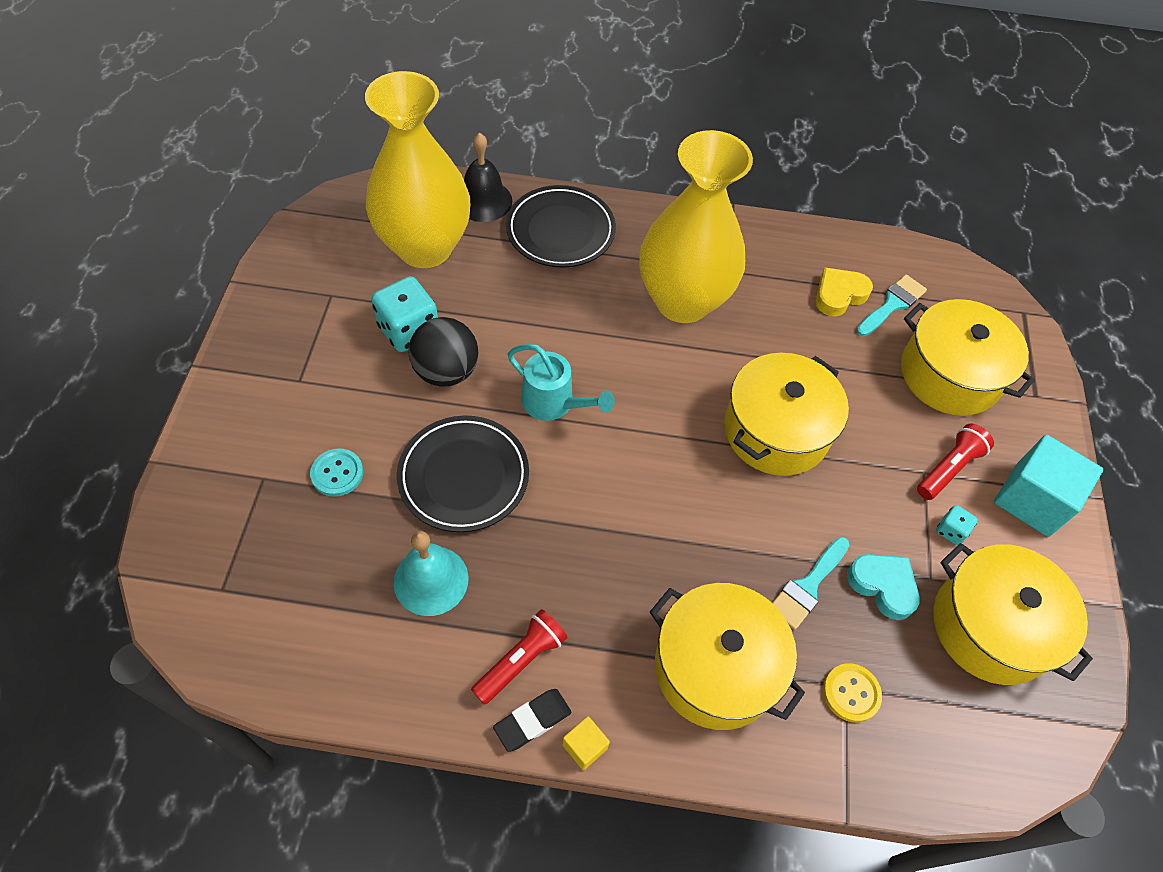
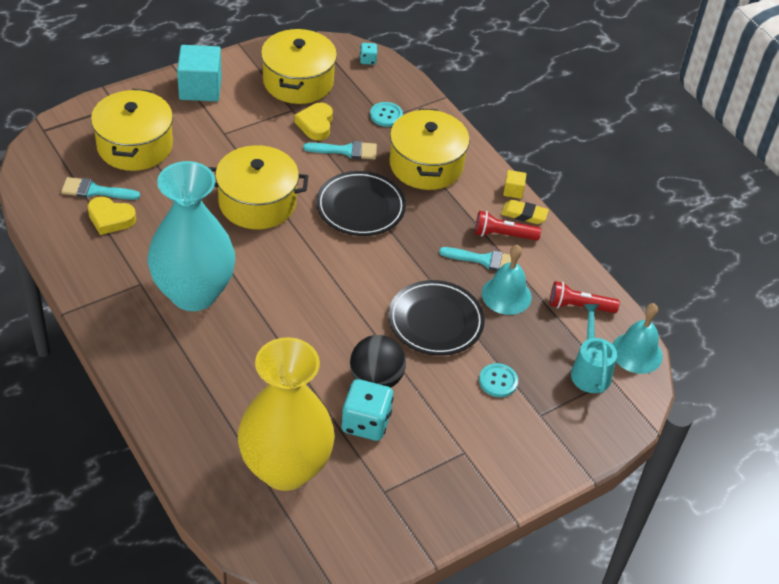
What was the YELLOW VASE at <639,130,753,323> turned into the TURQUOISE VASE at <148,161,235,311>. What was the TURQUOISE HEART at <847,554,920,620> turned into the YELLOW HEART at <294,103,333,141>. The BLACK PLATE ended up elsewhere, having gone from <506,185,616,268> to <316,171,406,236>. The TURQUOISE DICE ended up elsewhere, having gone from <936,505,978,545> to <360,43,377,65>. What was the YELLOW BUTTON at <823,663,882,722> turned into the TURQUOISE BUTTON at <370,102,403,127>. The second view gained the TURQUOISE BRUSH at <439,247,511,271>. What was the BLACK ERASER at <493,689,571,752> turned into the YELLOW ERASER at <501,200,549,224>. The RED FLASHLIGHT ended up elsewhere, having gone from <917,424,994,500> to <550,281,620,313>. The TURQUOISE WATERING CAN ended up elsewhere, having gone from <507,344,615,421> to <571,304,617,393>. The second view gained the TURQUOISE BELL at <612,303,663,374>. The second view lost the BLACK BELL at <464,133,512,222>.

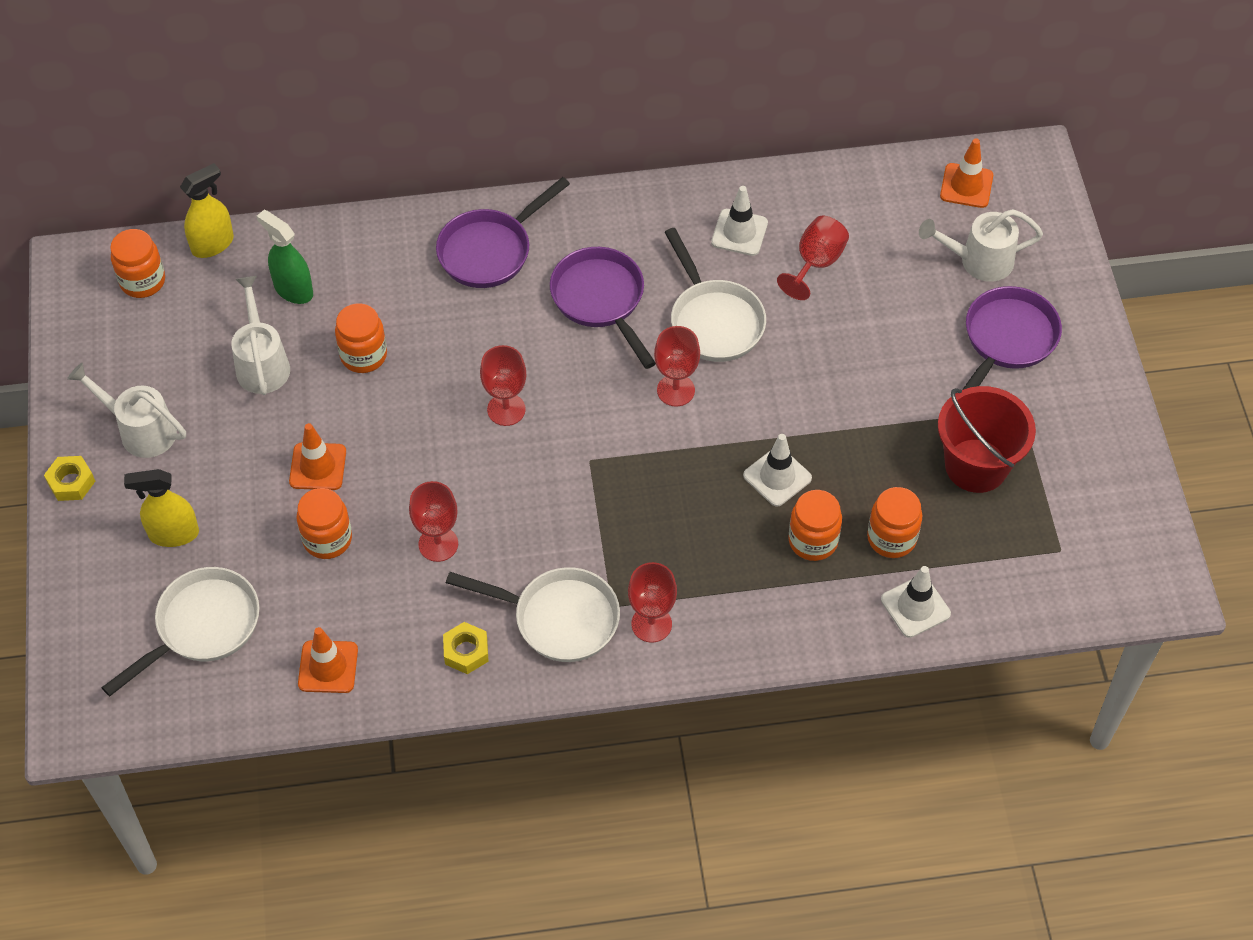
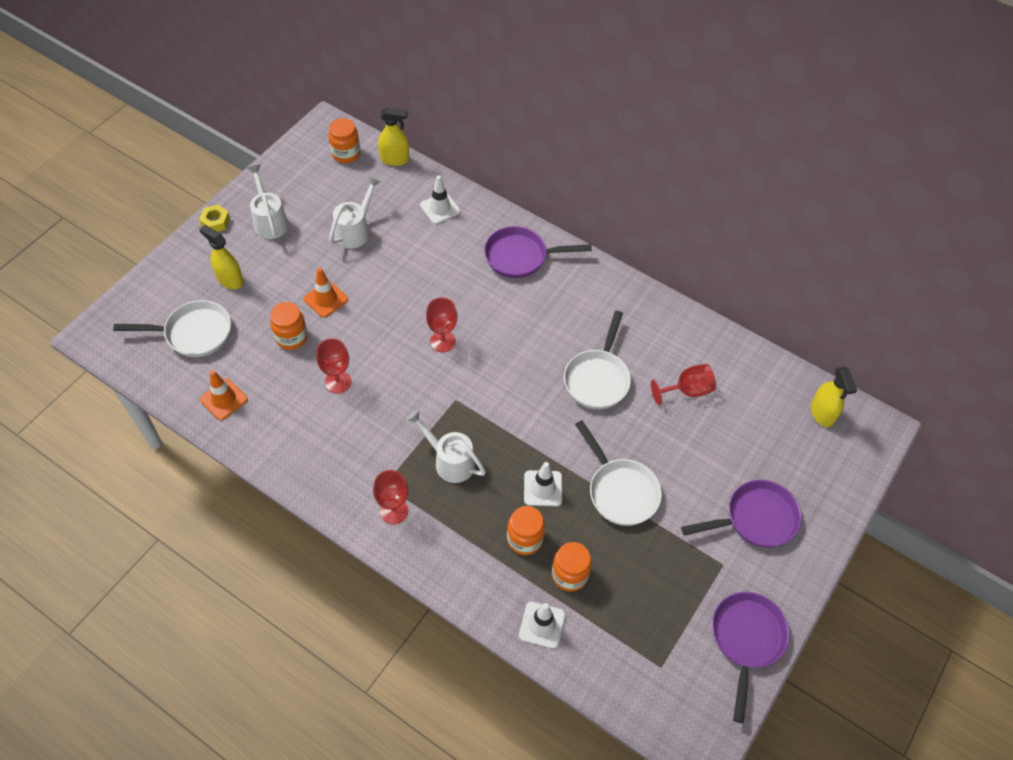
The WHITE WATERING CAN ended up elsewhere, having gone from <919,209,1043,282> to <406,409,486,483>. The WHITE TRAFFIC CONE ended up elsewhere, having gone from <711,186,768,256> to <420,175,460,224>. The WHITE PAN ended up elsewhere, having gone from <446,567,620,662> to <575,420,662,526>. The PURPLE PAN ended up elsewhere, having gone from <550,247,656,369> to <712,592,789,723>. Where the ORANGE TRAFFIC CONE stood at <940,138,993,208>, the YELLOW SPRAY BOTTLE came to stand at <811,366,857,427>. The second view lost the GREEN SPRAY BOTTLE at <256,210,313,304>. The second view lost the ORANGE JAR at <335,303,387,373>. The second view lost the YELLOW NUT at <443,622,489,674>. The second view lost the RED GOBLET at <654,326,700,406>. The second view lost the RED BUCKET at <938,386,1036,493>.

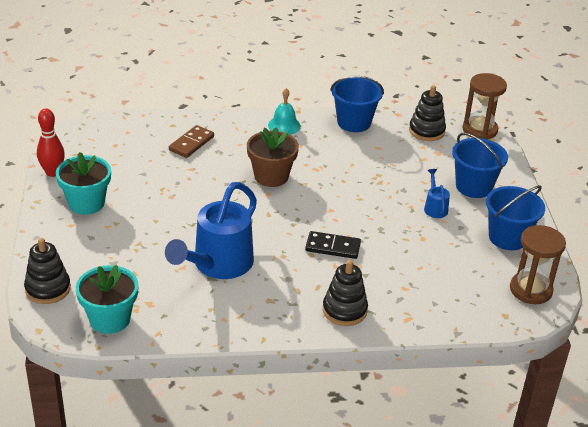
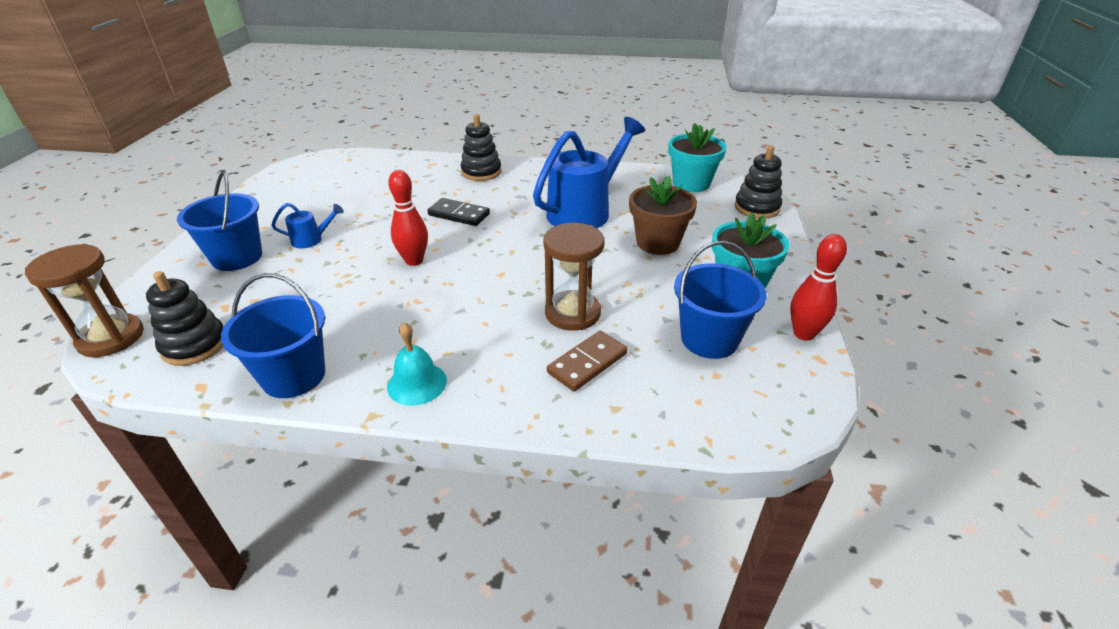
The BLUE WATERING CAN at <424,169,450,218> ended up facing another way, 105 degrees counterclockwise from before. The second view gained the RED BOWLING PIN at <388,170,428,266>. The BROWN HOURGLASS ended up elsewhere, having gone from <510,225,566,304> to <543,223,605,331>. The BROWN FLOWER POT ended up elsewhere, having gone from <247,127,299,187> to <629,176,697,255>. The BLUE BUCKET ended up elsewhere, having gone from <486,185,545,250> to <674,241,767,359>.

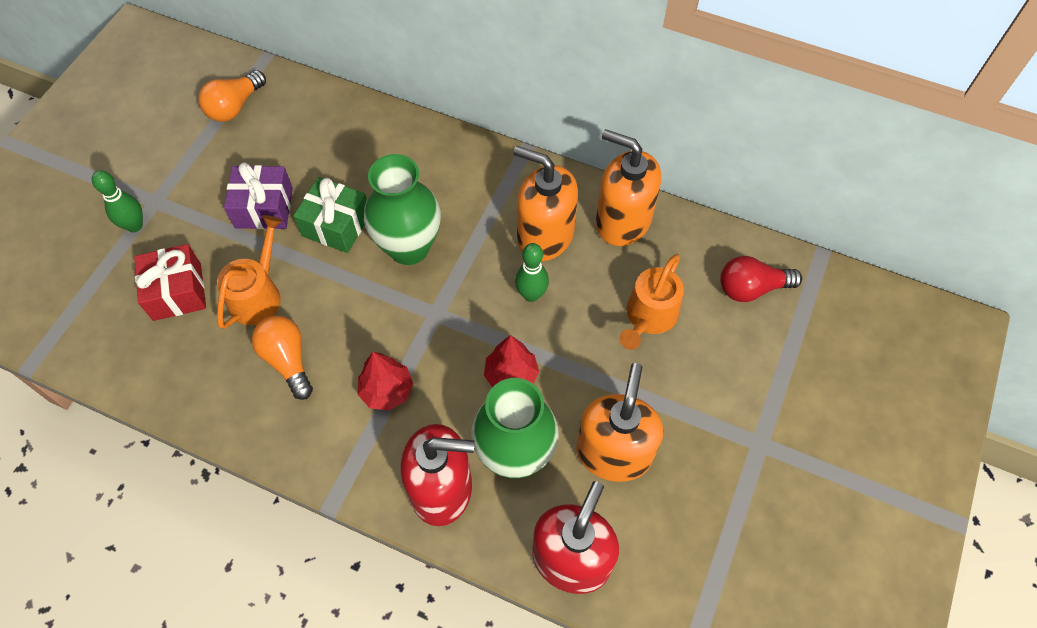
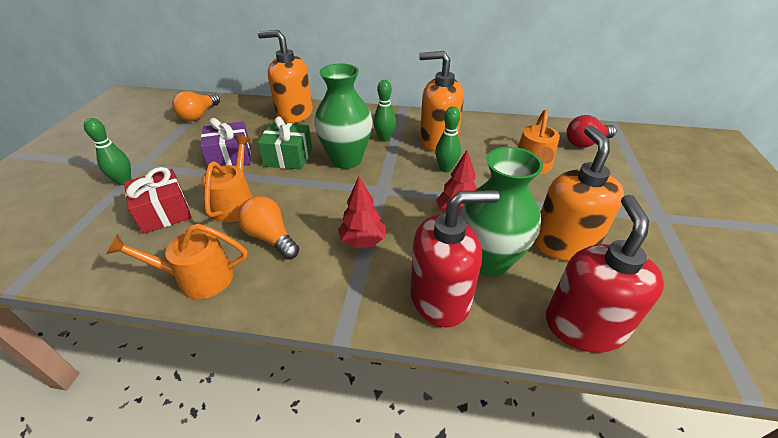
The second view gained the ORANGE WATERING CAN at <106,224,248,299>. The ORANGE SOAP DISPENSER ended up elsewhere, having gone from <596,129,661,246> to <258,30,313,123>. The second view gained the GREEN BOWLING PIN at <373,80,396,142>.

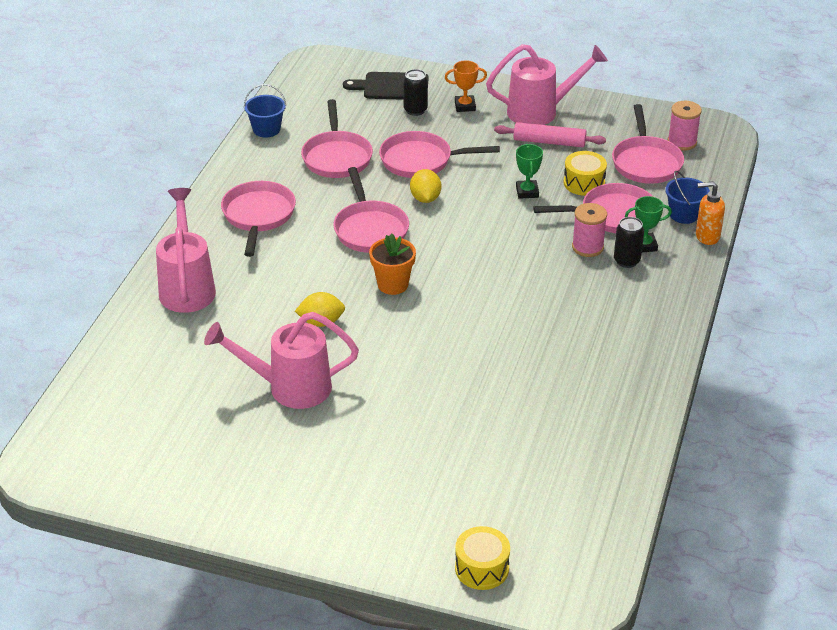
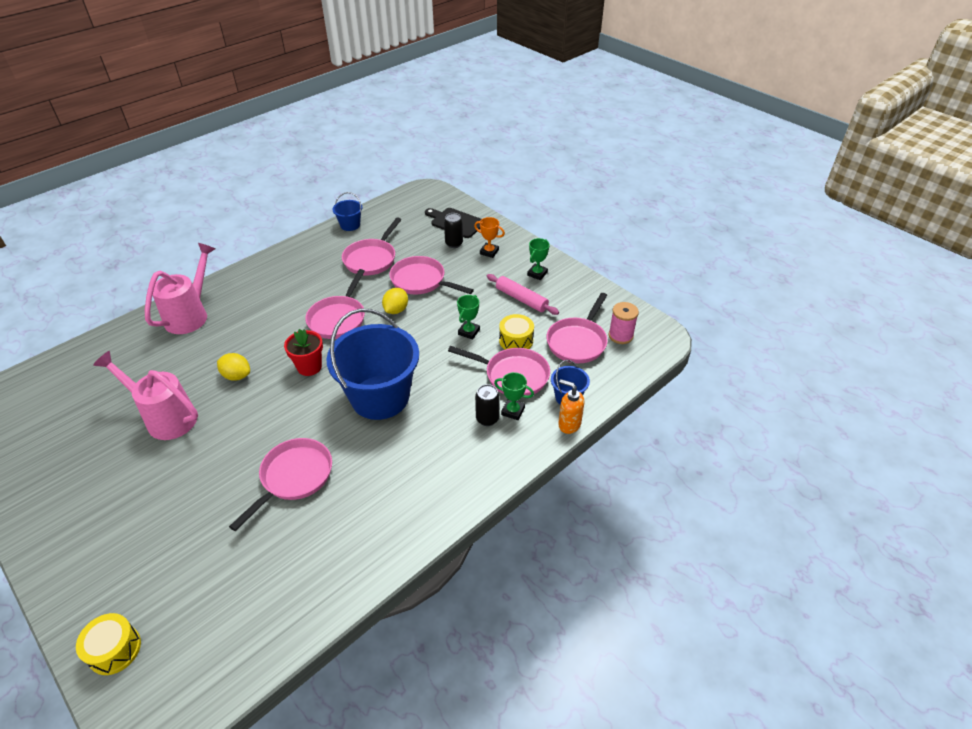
The PINK PAN ended up elsewhere, having gone from <221,181,296,257> to <229,438,332,531>. What was the ORANGE FLOWER POT at <369,233,416,295> turned into the RED FLOWER POT at <284,329,323,376>. The second view gained the BLUE BUCKET at <327,308,419,420>. Where the PINK WATERING CAN stood at <486,44,608,125>, the GREEN TROPHY came to stand at <527,238,550,280>. The second view lost the PINK SPOOL at <572,203,607,257>.

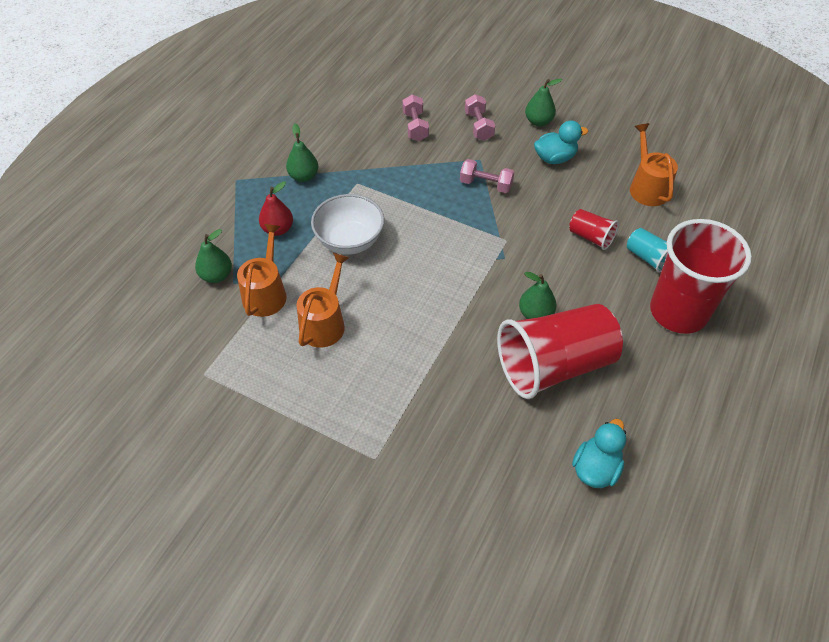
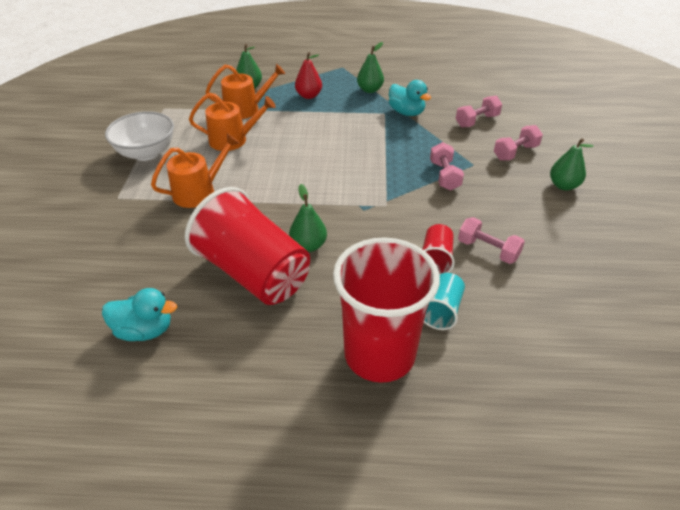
The WHITE BOWL ended up elsewhere, having gone from <311,194,384,255> to <105,111,174,161>. The ORANGE WATERING CAN ended up elsewhere, having gone from <630,123,678,206> to <151,133,240,208>. The TURQUOISE DUCK ended up elsewhere, having gone from <534,120,588,164> to <389,80,431,116>. The second view gained the PINK DUMBBELL at <458,217,525,264>.

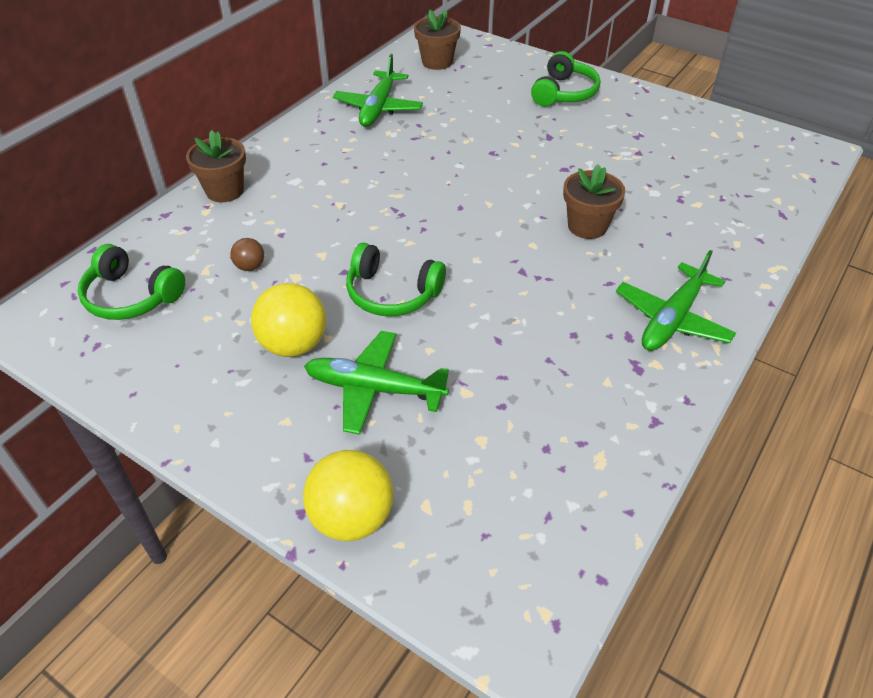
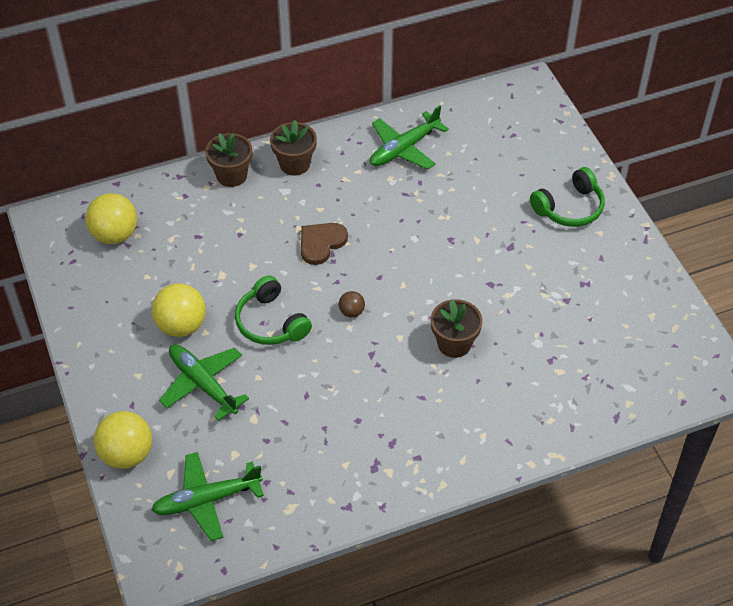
Where the GREEN HEADPHONES stood at <78,244,185,320>, the YELLOW BALL came to stand at <85,193,137,244>. The GREEN PLANE ended up elsewhere, having gone from <616,250,736,351> to <151,452,264,541>. The BROWN FLOWER POT ended up elsewhere, having gone from <414,10,461,70> to <270,120,317,176>. The second view gained the BROWN HEART at <301,223,348,265>. The BROWN BALL ended up elsewhere, having gone from <230,238,264,271> to <339,291,365,317>.

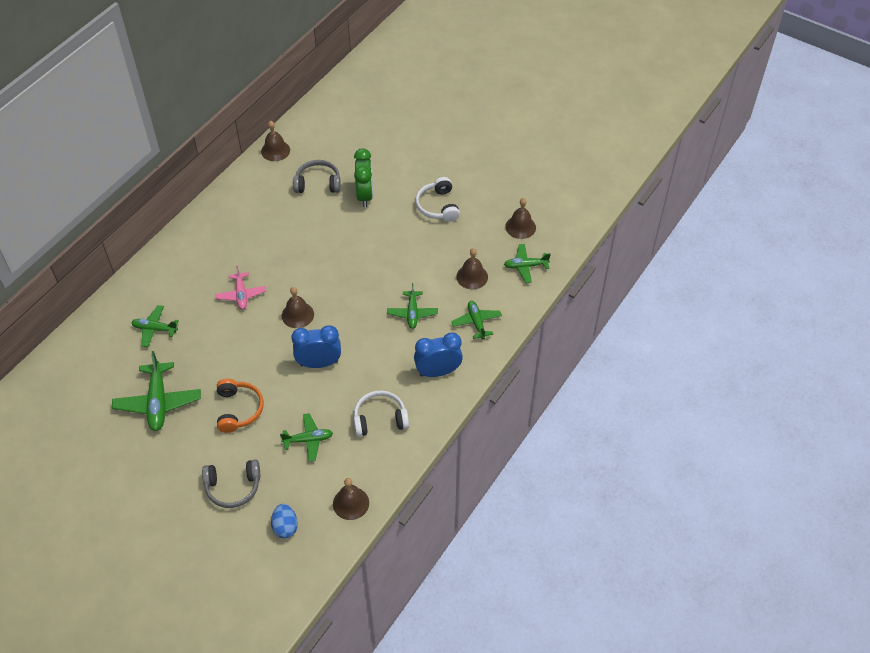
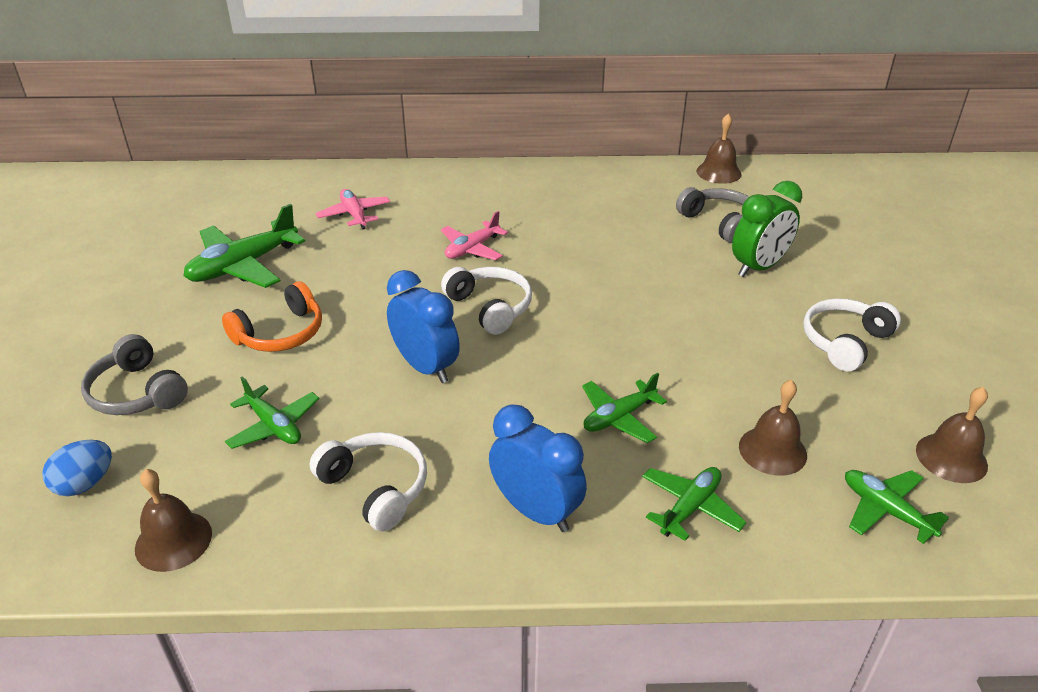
What was the GREEN PLANE at <131,305,179,347> turned into the PINK PLANE at <315,189,390,230>. Where the BROWN BELL stood at <282,287,314,328>, the WHITE HEADPHONES came to stand at <441,267,532,335>.

